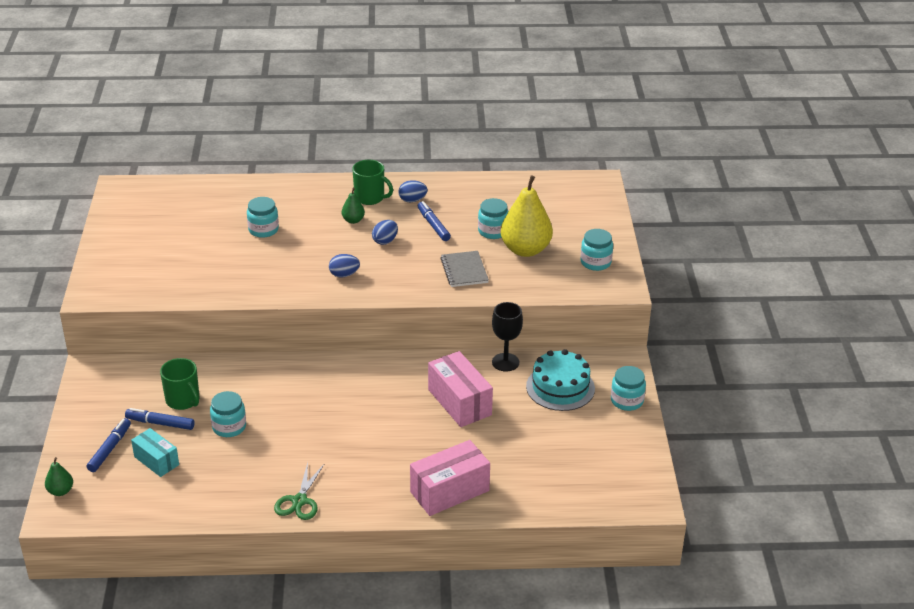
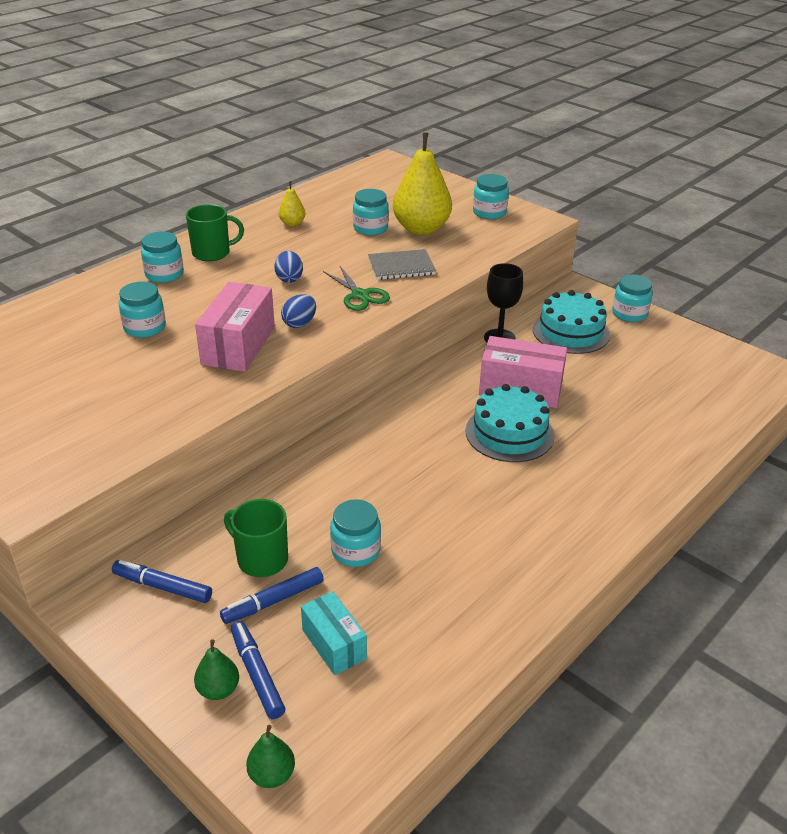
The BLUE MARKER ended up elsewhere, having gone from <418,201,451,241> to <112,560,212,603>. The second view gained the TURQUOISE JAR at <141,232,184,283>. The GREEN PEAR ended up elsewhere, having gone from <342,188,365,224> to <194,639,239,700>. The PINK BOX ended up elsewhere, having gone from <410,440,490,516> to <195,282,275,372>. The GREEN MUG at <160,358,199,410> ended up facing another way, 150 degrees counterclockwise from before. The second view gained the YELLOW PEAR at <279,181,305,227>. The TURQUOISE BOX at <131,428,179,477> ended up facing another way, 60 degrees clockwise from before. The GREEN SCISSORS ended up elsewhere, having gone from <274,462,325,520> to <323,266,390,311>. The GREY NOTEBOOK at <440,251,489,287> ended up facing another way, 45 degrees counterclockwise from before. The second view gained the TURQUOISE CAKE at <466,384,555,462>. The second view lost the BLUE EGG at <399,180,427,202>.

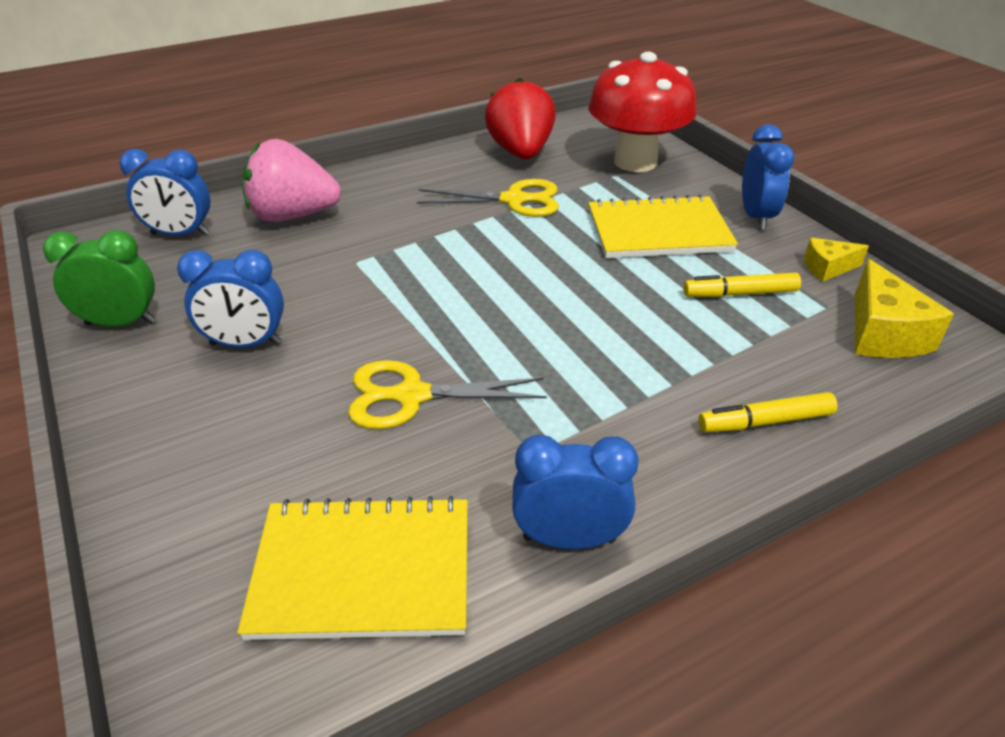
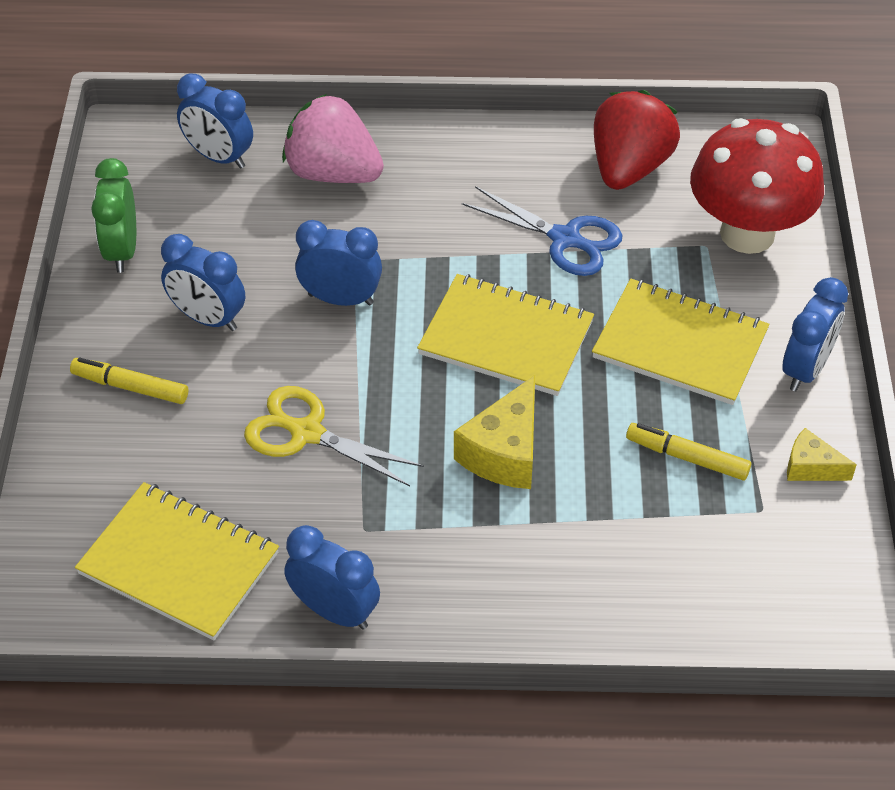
The YELLOW MARKER ended up elsewhere, having gone from <698,392,837,433> to <70,358,188,404>. The GREEN CLOCK at <43,230,155,327> ended up facing another way, 120 degrees counterclockwise from before. The second view gained the BLUE CLOCK at <295,220,382,306>. The second view gained the YELLOW NOTEBOOK at <417,274,594,396>. The YELLOW CHEESE ended up elsewhere, having gone from <855,259,954,358> to <454,375,535,489>. What was the YELLOW SCISSORS at <417,179,559,217> turned into the BLUE SCISSORS at <462,186,622,276>.

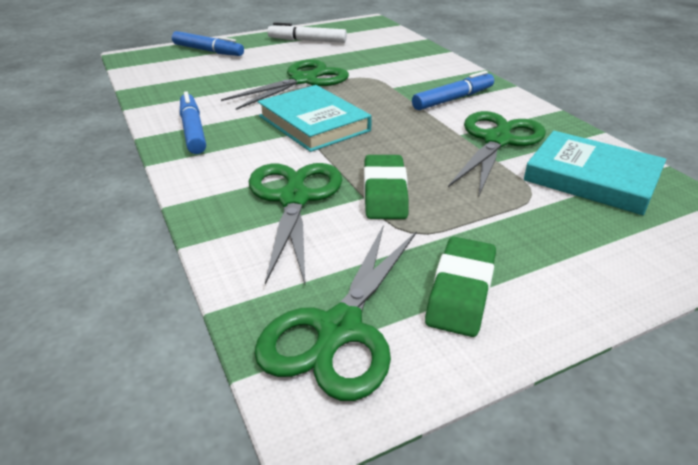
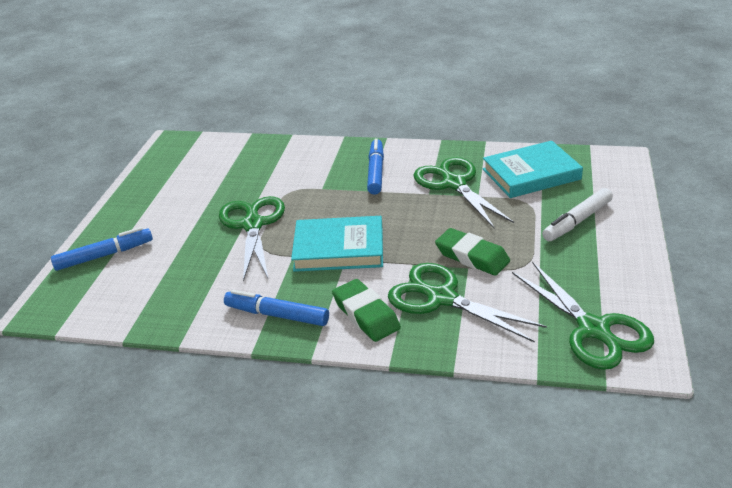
The GREEN ERASER ended up elsewhere, having gone from <425,237,496,337> to <332,279,401,342>. The WHITE MARKER ended up elsewhere, having gone from <267,22,347,43> to <542,188,613,241>.

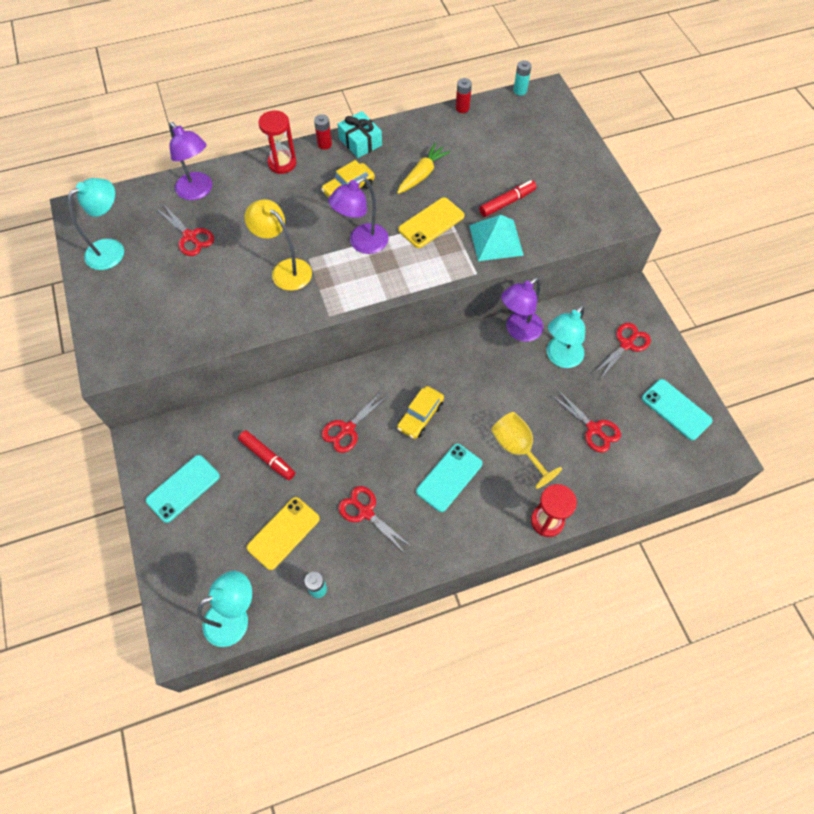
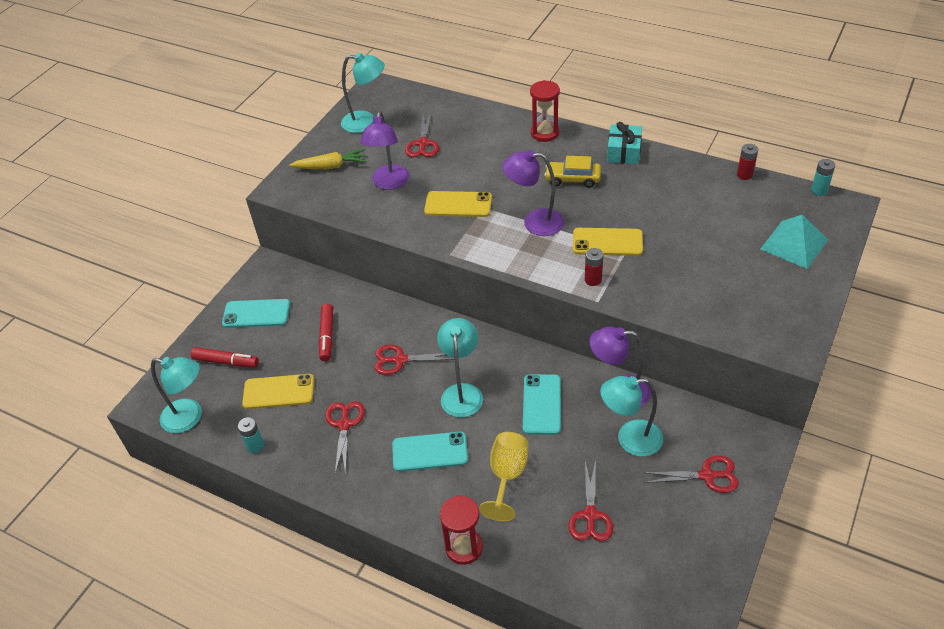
The RED MARKER ended up elsewhere, having gone from <479,180,537,217> to <191,347,259,368>. The YELLOW CARROT ended up elsewhere, having gone from <397,143,451,194> to <290,149,366,169>. The PURPLE LAMP ended up elsewhere, having gone from <169,122,212,200> to <360,111,409,190>. Where the YELLOW LAMP stood at <245,199,312,291>, the YELLOW PHONE came to stand at <424,191,492,217>. Where the YELLOW CAR stood at <397,386,444,439>, the TURQUOISE LAMP came to stand at <437,318,483,418>. The TURQUOISE PHONE ended up elsewhere, having gone from <642,379,713,441> to <523,374,561,435>. The RED BATTERY ended up elsewhere, having gone from <314,114,332,150> to <585,248,603,286>. The TURQUOISE PYRAMID ended up elsewhere, having gone from <469,215,524,261> to <761,215,828,269>.

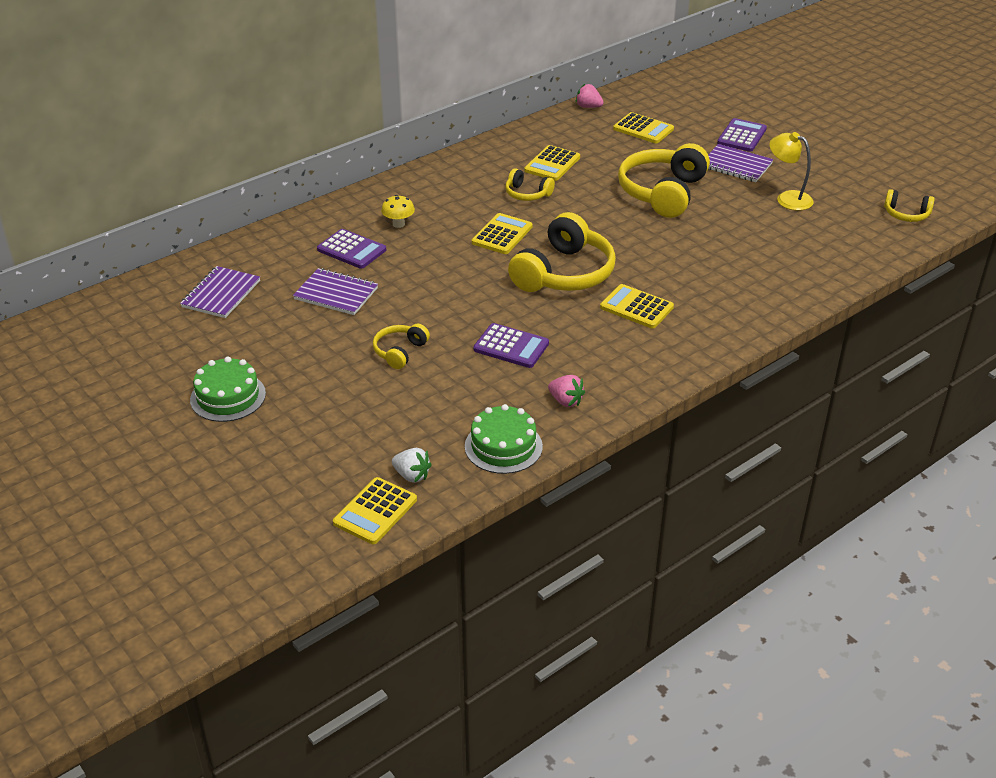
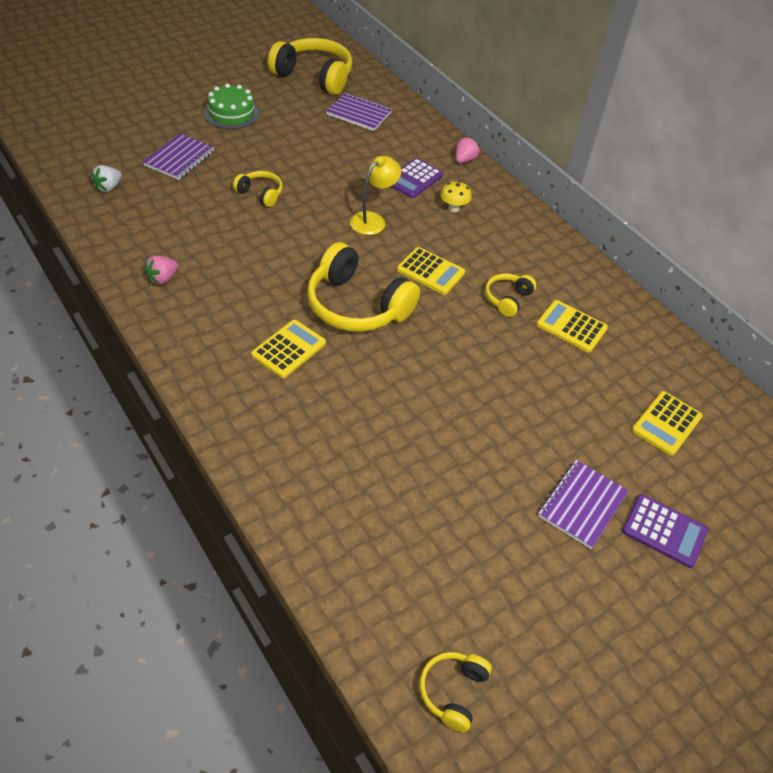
The PURPLE NOTEBOOK ended up elsewhere, having gone from <293,268,378,315> to <142,133,214,180>. The YELLOW HEADPHONES ended up elsewhere, having gone from <618,143,710,218> to <268,38,353,95>. The YELLOW LAMP ended up elsewhere, having gone from <769,132,814,210> to <350,156,401,235>. The PINK STRAWBERRY ended up elsewhere, having gone from <576,84,603,108> to <456,137,480,163>. The second view lost the YELLOW CALCULATOR at <333,477,417,544>. The second view lost the GREEN CAKE at <465,404,543,474>. The second view lost the PURPLE CALCULATOR at <473,323,549,368>.

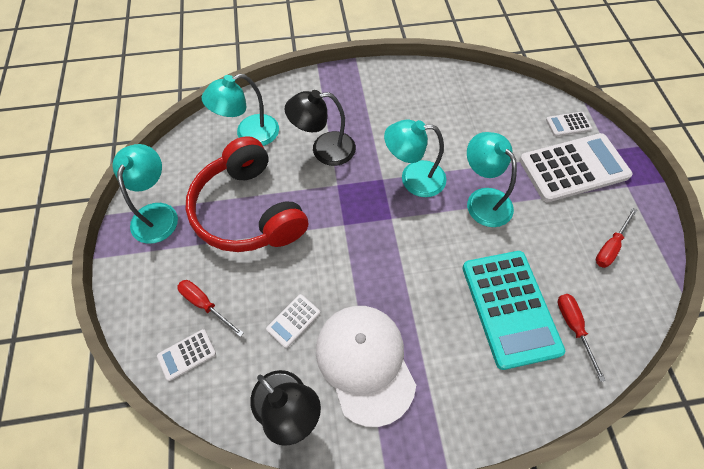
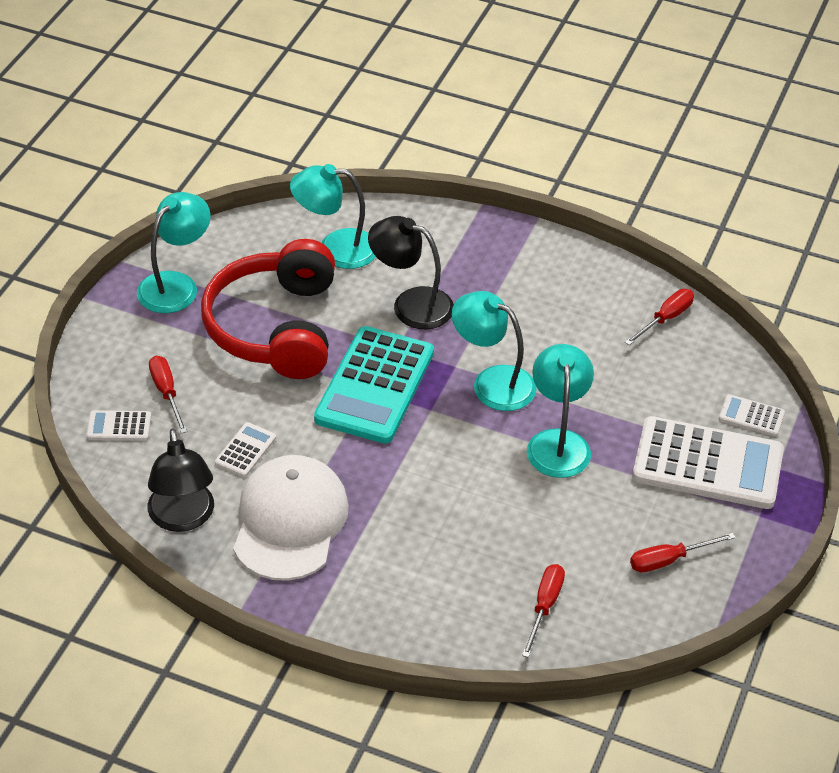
The WHITE CALCULATOR at <266,294,320,348> ended up facing another way, 135 degrees clockwise from before. The TURQUOISE CALCULATOR ended up elsewhere, having gone from <462,251,565,370> to <314,326,434,444>. The second view gained the RED SCREWDRIVER at <625,289,694,345>.

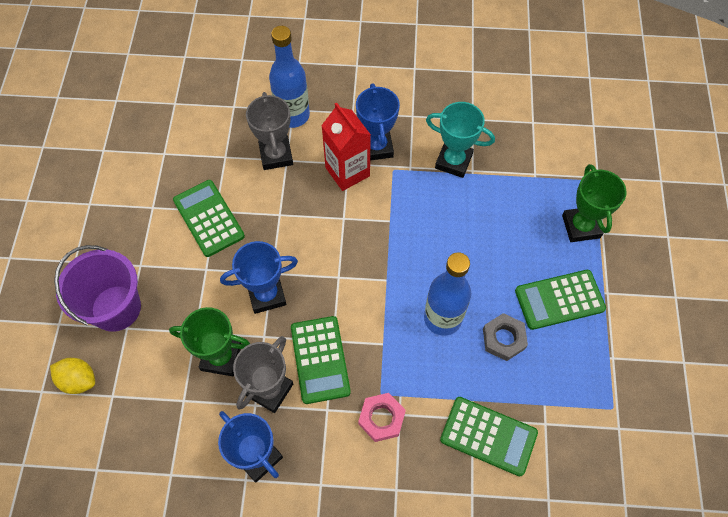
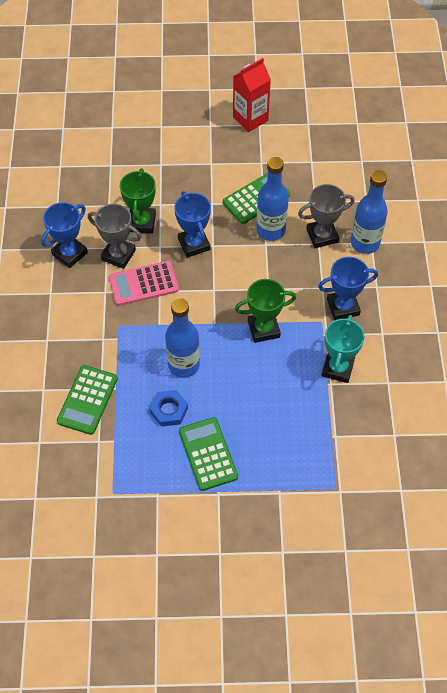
What was the GREEN CALCULATOR at <291,316,351,404> turned into the PINK CALCULATOR at <109,261,179,306>. What was the GREY NUT at <483,313,528,361> turned into the BLUE NUT at <149,390,188,427>. The RED CARTON ended up elsewhere, having gone from <321,103,371,191> to <233,58,271,132>. The GREEN TROPHY ended up elsewhere, having gone from <562,164,627,242> to <235,279,296,343>. The second view gained the BLUE BOTTLE at <256,157,289,241>. The second view lost the YELLOW LEMON at <50,358,95,394>. The second view lost the PURPLE BUCKET at <54,245,141,332>. The second view lost the PINK NUT at <358,393,406,442>.

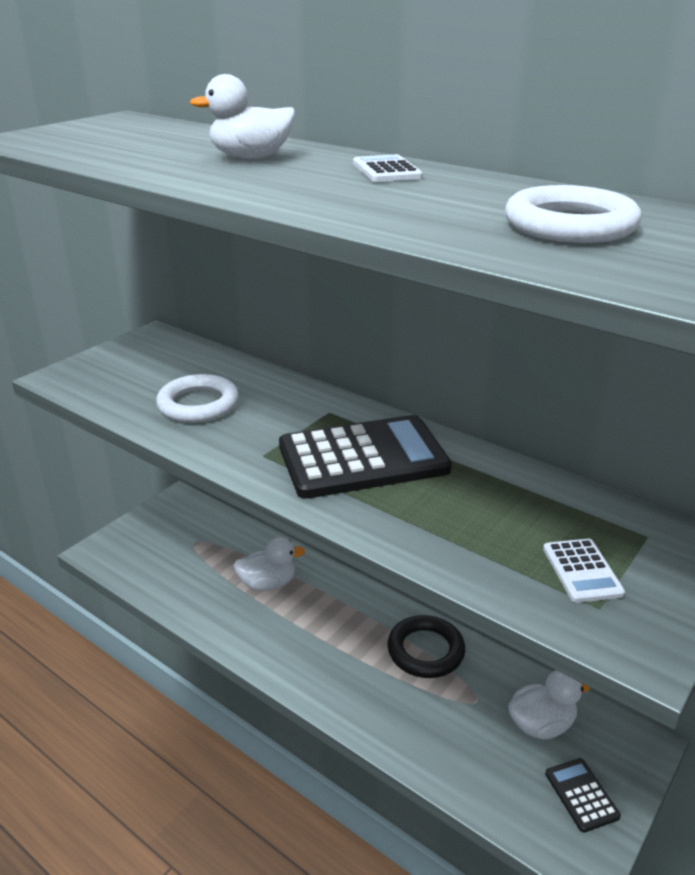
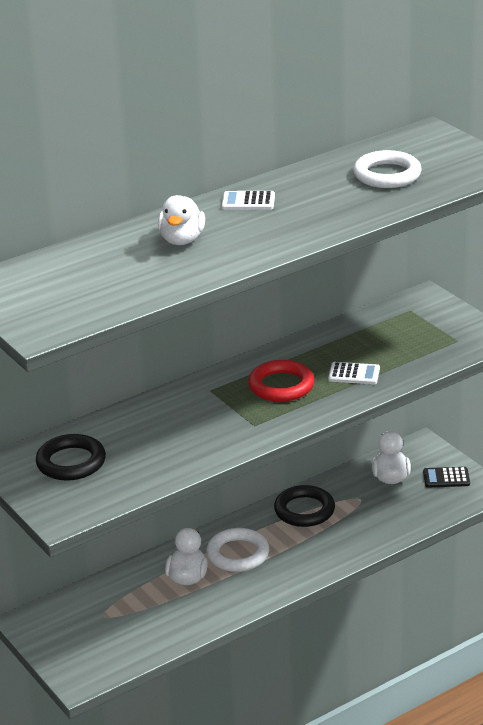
The second view gained the BLACK RING at <36,434,106,481>. The WHITE RING ended up elsewhere, having gone from <156,374,239,423> to <207,528,269,572>. Where the BLACK CALCULATOR stood at <279,415,452,499>, the RED RING came to stand at <248,360,314,402>. The WHITE CALCULATOR ended up elsewhere, having gone from <543,539,625,603> to <328,362,380,384>.

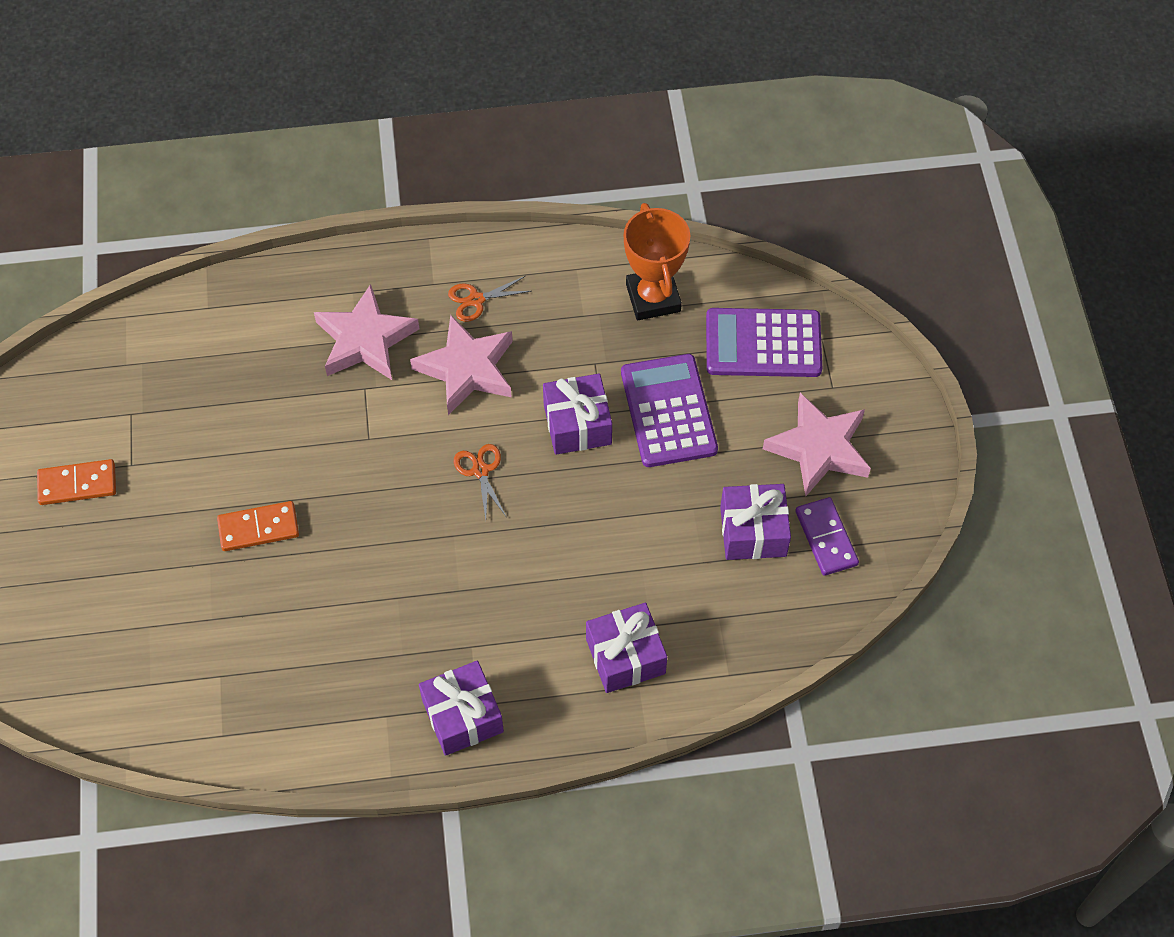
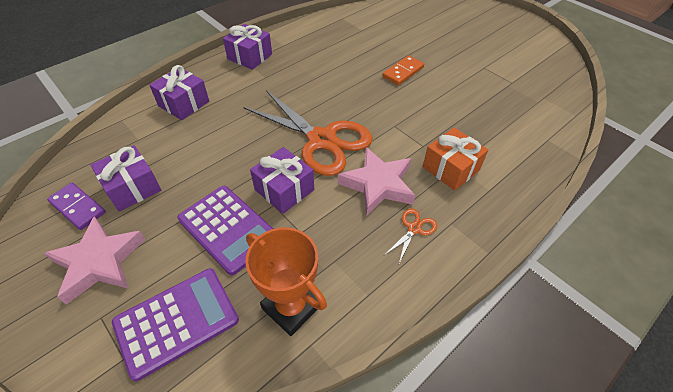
The size of the ORANGE SCISSORS at <454,444,507,520> changed by a factor of 2.49. Where the PINK STAR stood at <314,284,419,380>, the ORANGE GIFT came to stand at <423,127,488,191>. The second view lost the ORANGE DOMINO at <37,459,116,505>.

